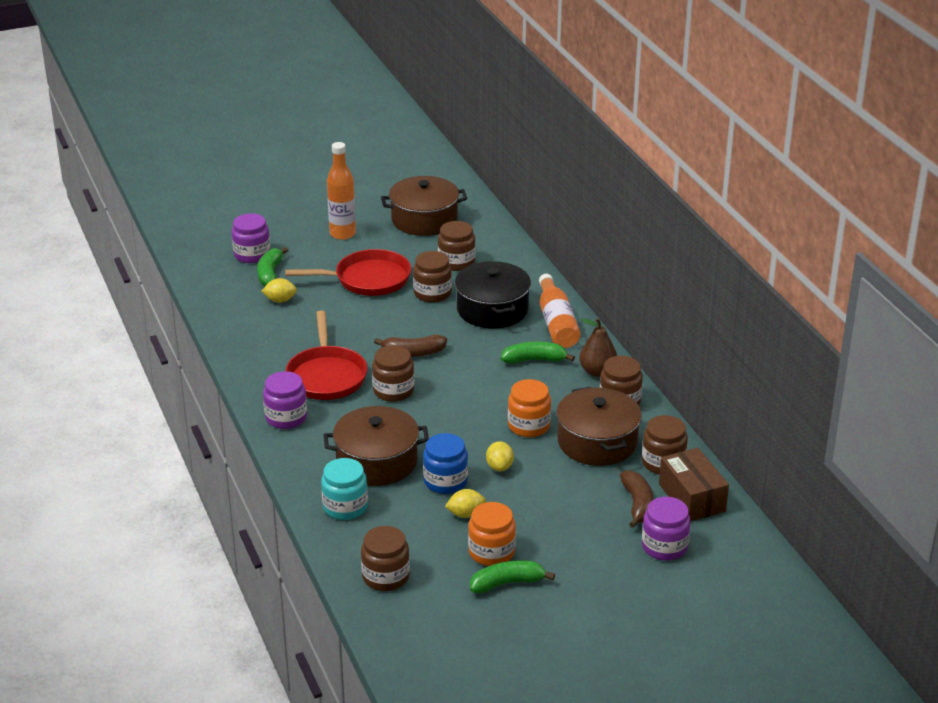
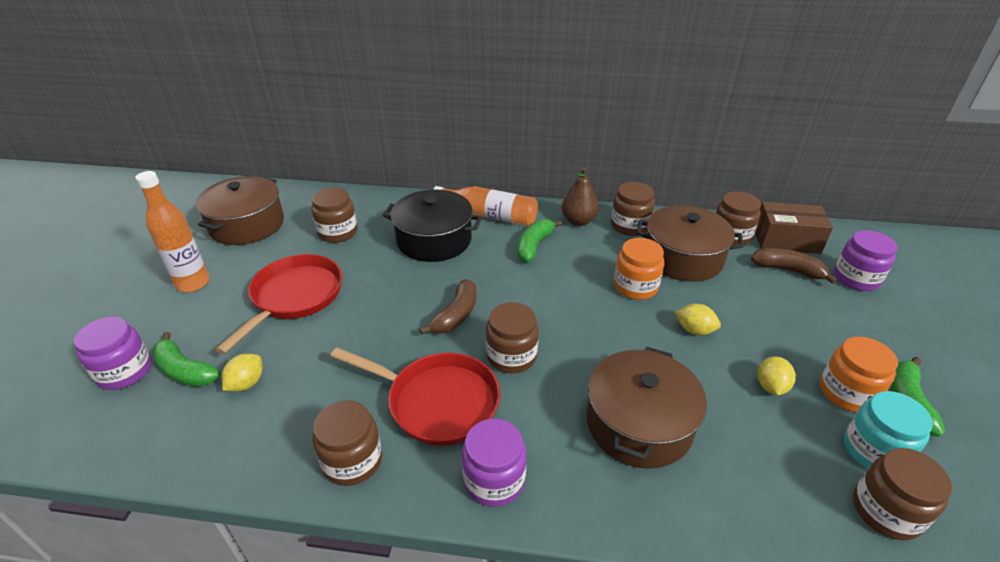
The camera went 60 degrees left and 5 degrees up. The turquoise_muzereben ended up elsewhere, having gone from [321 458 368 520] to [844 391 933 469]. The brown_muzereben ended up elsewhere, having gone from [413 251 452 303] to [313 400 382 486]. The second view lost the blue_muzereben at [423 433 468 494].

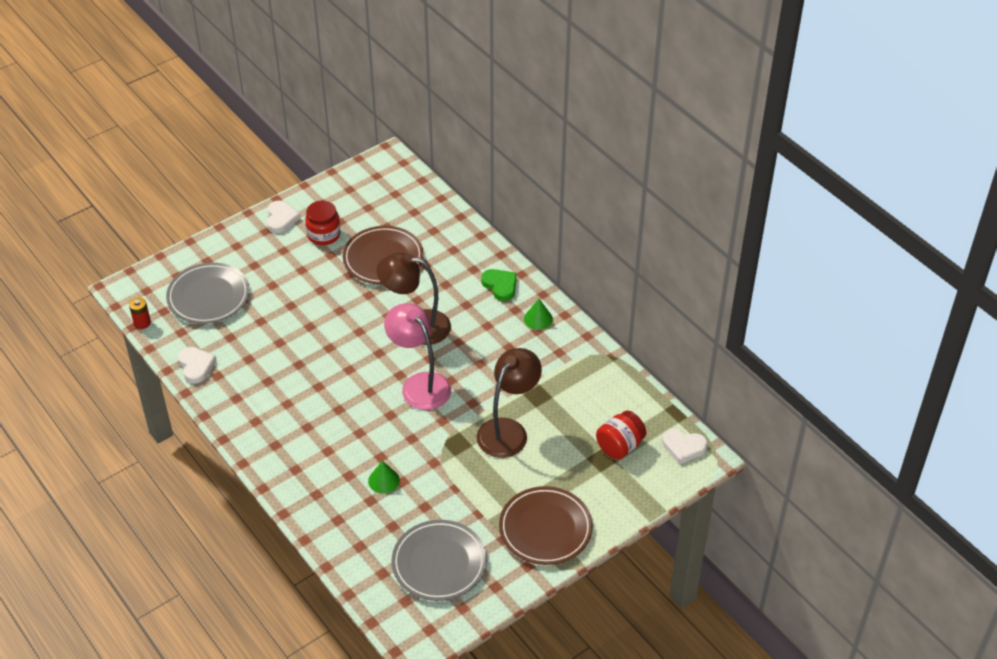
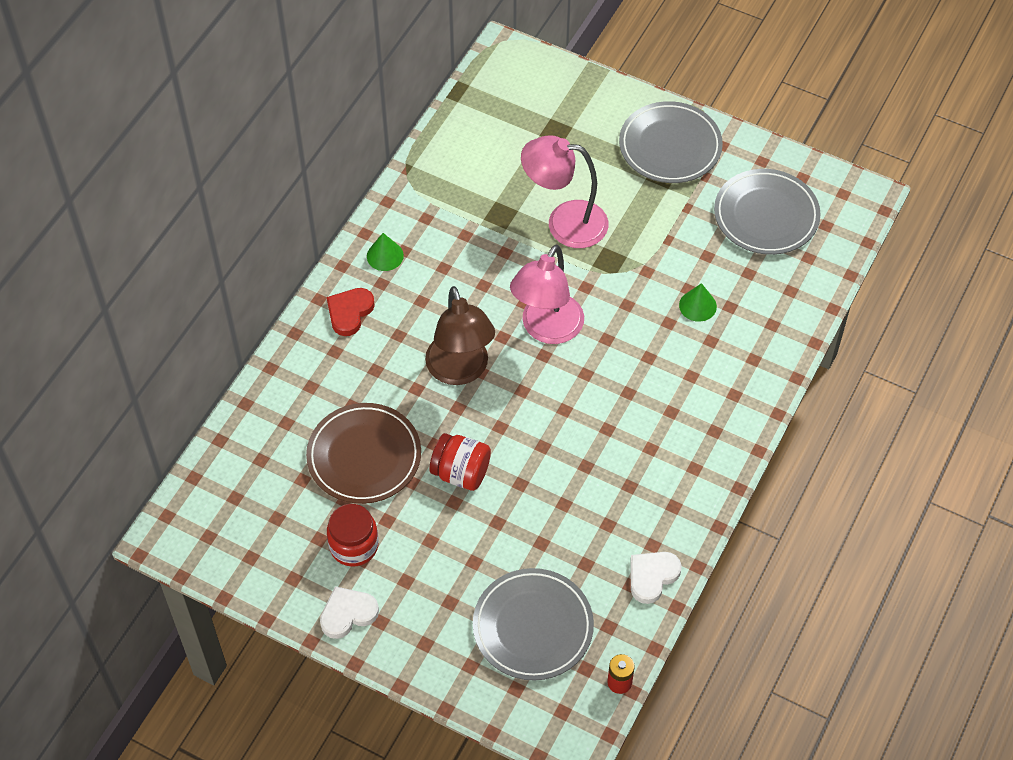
The camera went 115 degrees left and 10 degrees up. What was the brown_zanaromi at [477 348 542 458] turned into the pink_zanaromi at [521 135 608 248]. What was the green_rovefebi at [482 269 517 301] turned into the red_rovefebi at [327 288 375 336]. What was the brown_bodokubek at [499 486 593 565] turned into the grey_bodokubek at [619 101 723 183]. The red_muzereben ended up elsewhere, having gone from [596 411 646 460] to [429 433 491 491]. The second view lost the white_rovefebi at [662 429 708 464].

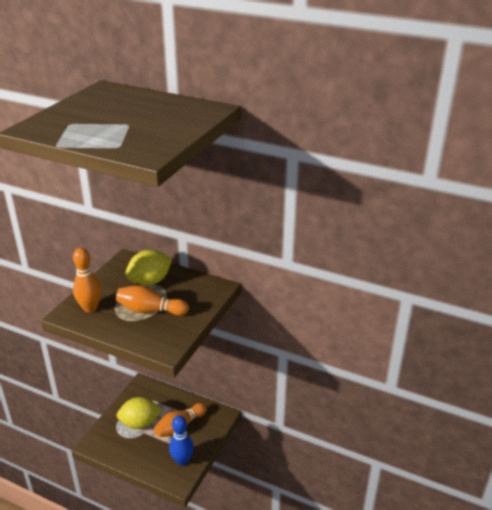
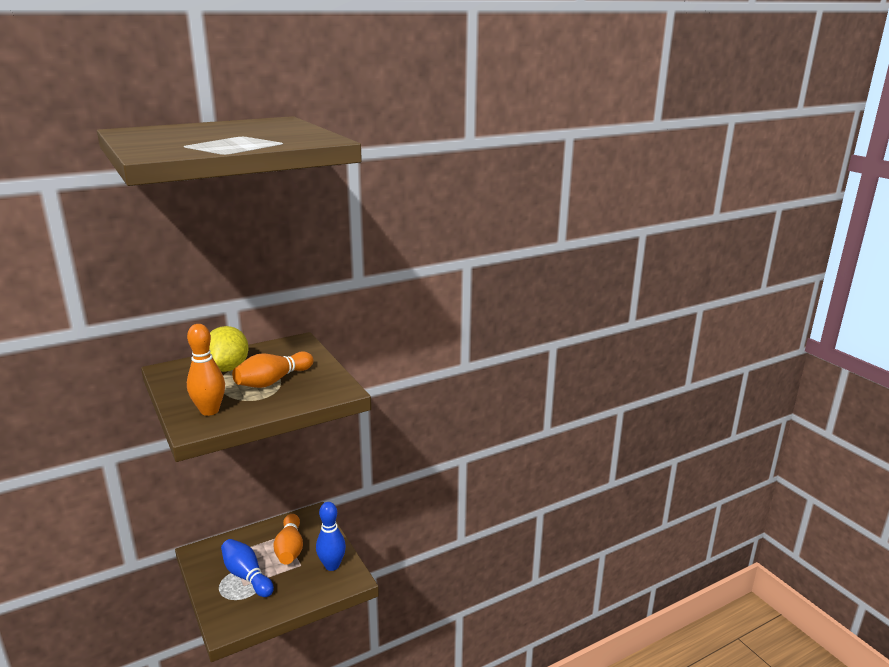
The camera went 55 degrees left and 10 degrees down. Where the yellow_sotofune stood at [117 397 162 429], the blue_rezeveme came to stand at [221 539 274 597].

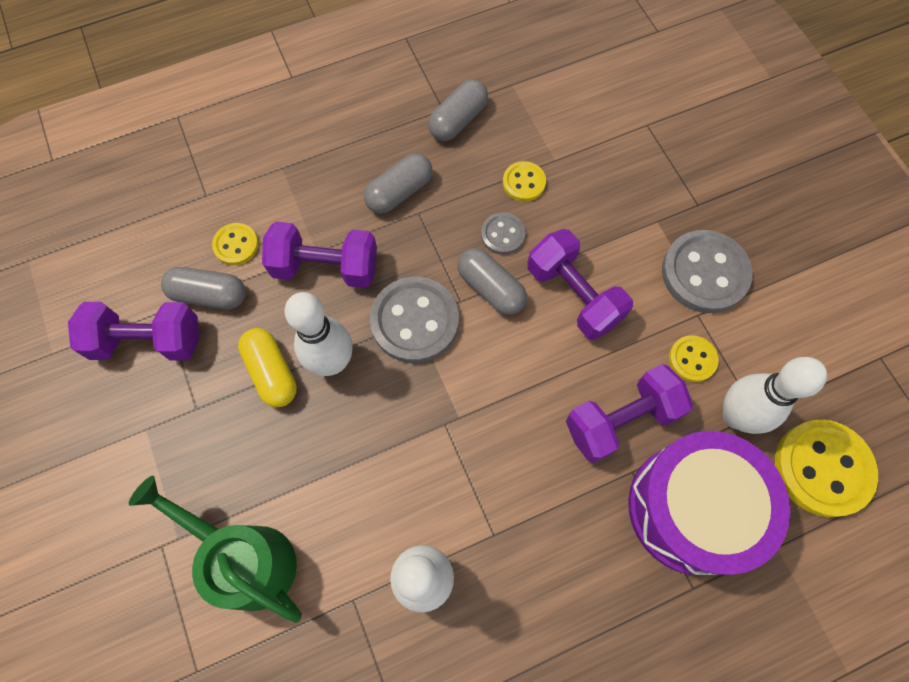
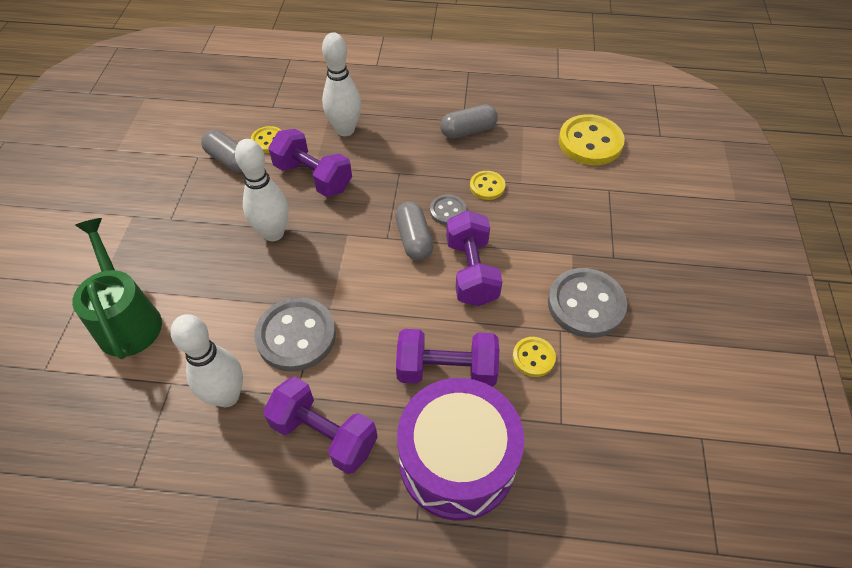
The camera went 30 degrees right and 15 degrees down. The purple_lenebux ended up elsewhere, having gone from [68 302 199 361] to [263 377 377 474]. The second view lost the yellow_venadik at [238 328 297 407]. The second view lost the grey_venadik at [364 153 432 214]. The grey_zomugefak ended up elsewhere, having gone from [370 277 459 363] to [254 297 336 372]. The white_rezeveme ended up elsewhere, having gone from [723 357 827 434] to [322 32 361 136]. The yellow_zomugefak ended up elsewhere, having gone from [775 420 878 517] to [558 114 625 165].

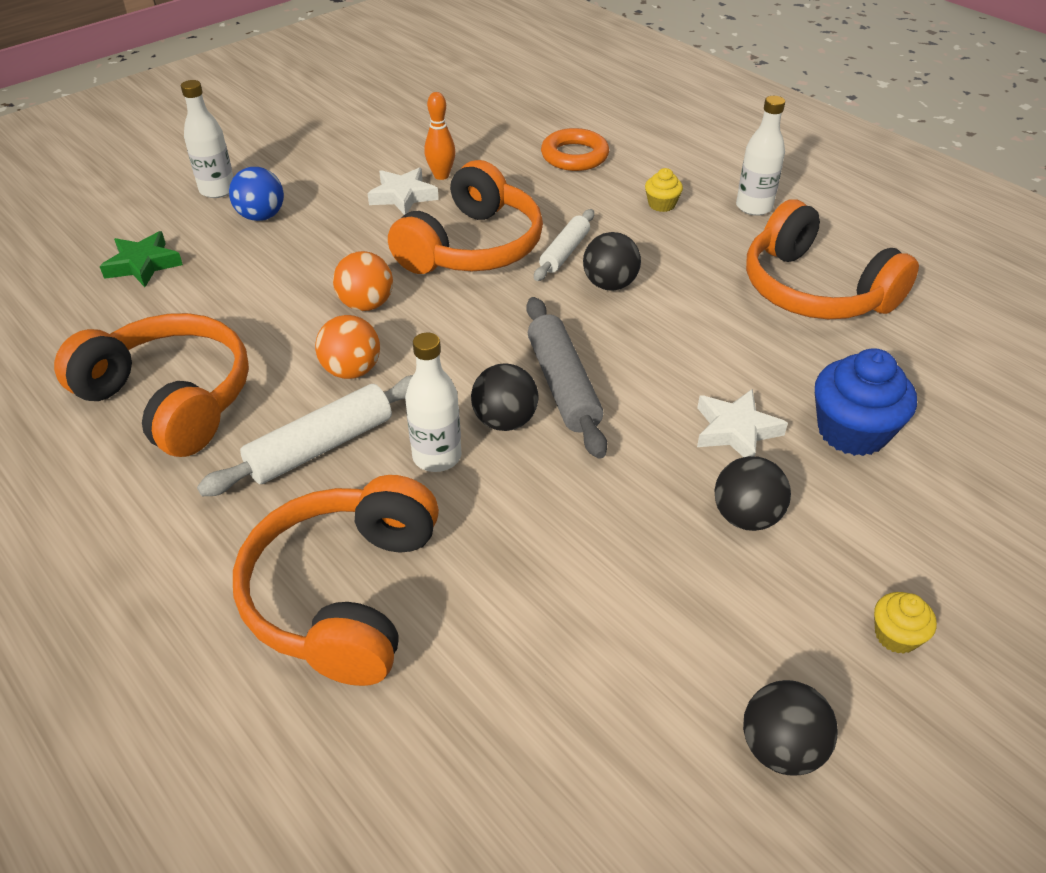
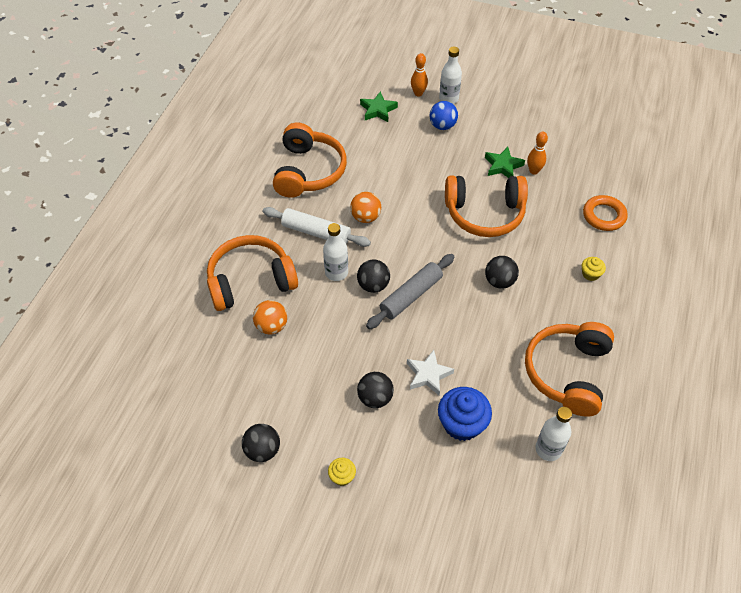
The camera went 60 degrees right and 10 degrees up. The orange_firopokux ended up elsewhere, having gone from [333 251 393 311] to [253 300 287 335]. What was the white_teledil at [367 167 439 215] turned into the green_teledil at [485 147 525 178]. The second view lost the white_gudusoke at [534 209 594 281]. The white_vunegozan ended up elsewhere, having gone from [736 96 785 216] to [535 407 572 461]. The second view gained the orange_rezeveme at [411 53 428 97].

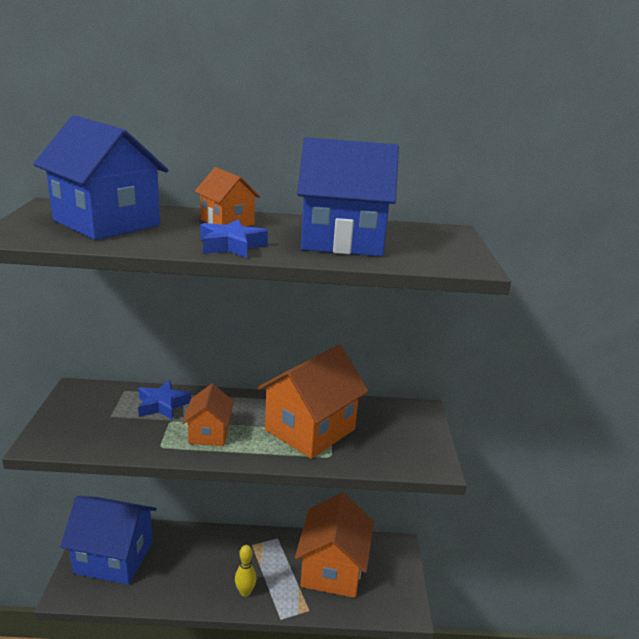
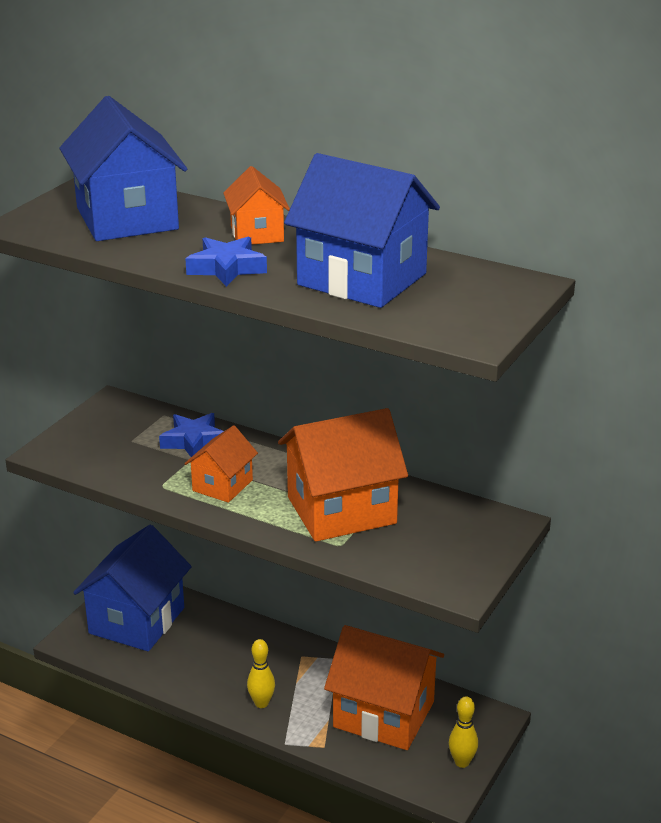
The camera went 30 degrees right and 5 degrees up. The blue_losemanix at [60 496 157 585] ended up facing another way, 75 degrees clockwise from before. The orange_losemanix at [295 492 374 598] ended up facing another way, 75 degrees clockwise from before. The second view gained the yellow_rezeveme at [449 696 478 768].

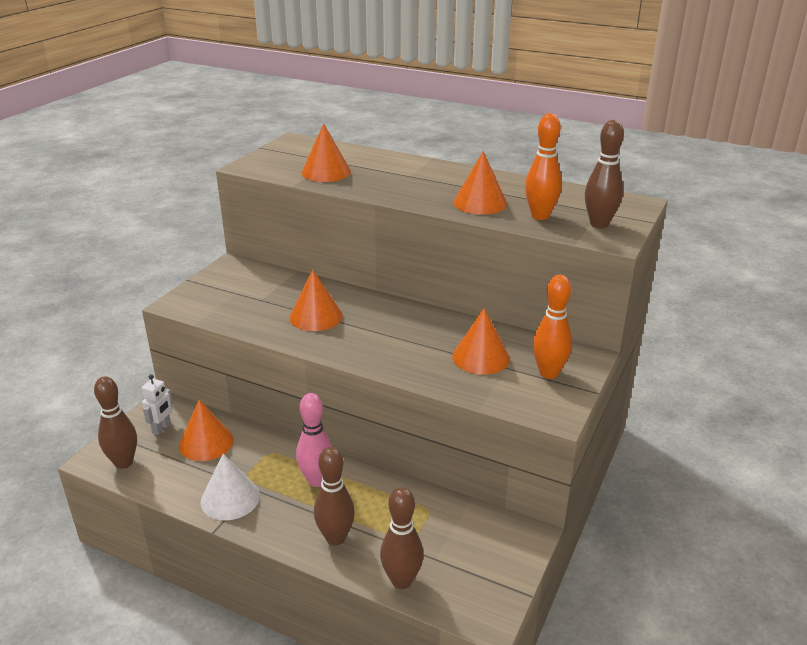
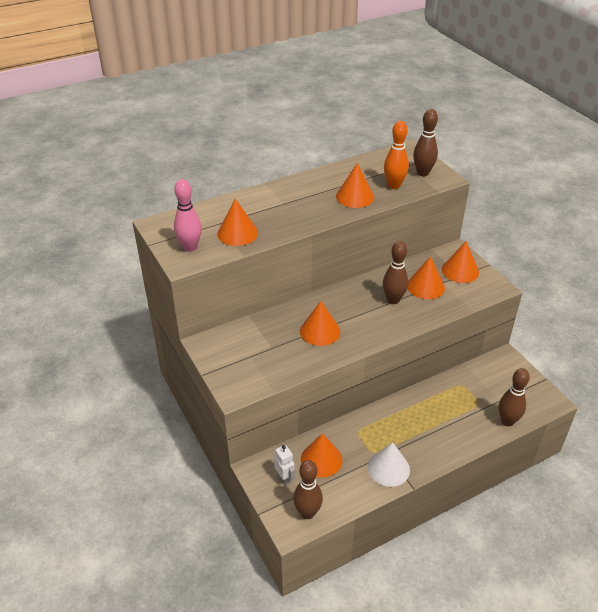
The camera went 55 degrees left and 10 degrees up. The pink_rezeveme ended up elsewhere, having gone from [296 393 332 487] to [174 179 202 252]. The brown_rezeveme ended up elsewhere, having gone from [314 447 355 546] to [383 241 408 304]. Where the orange_rezeveme stood at [533 275 572 379], the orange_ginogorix came to stand at [442 241 479 283].

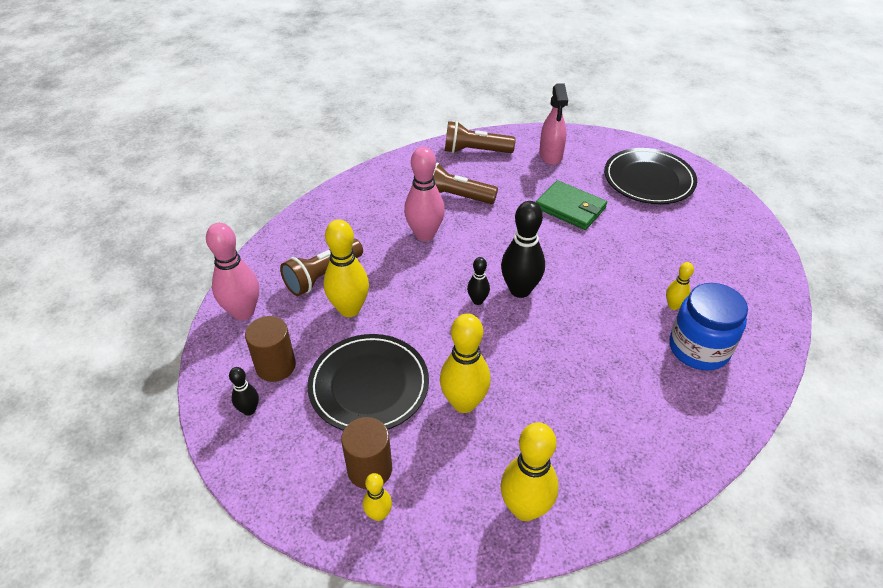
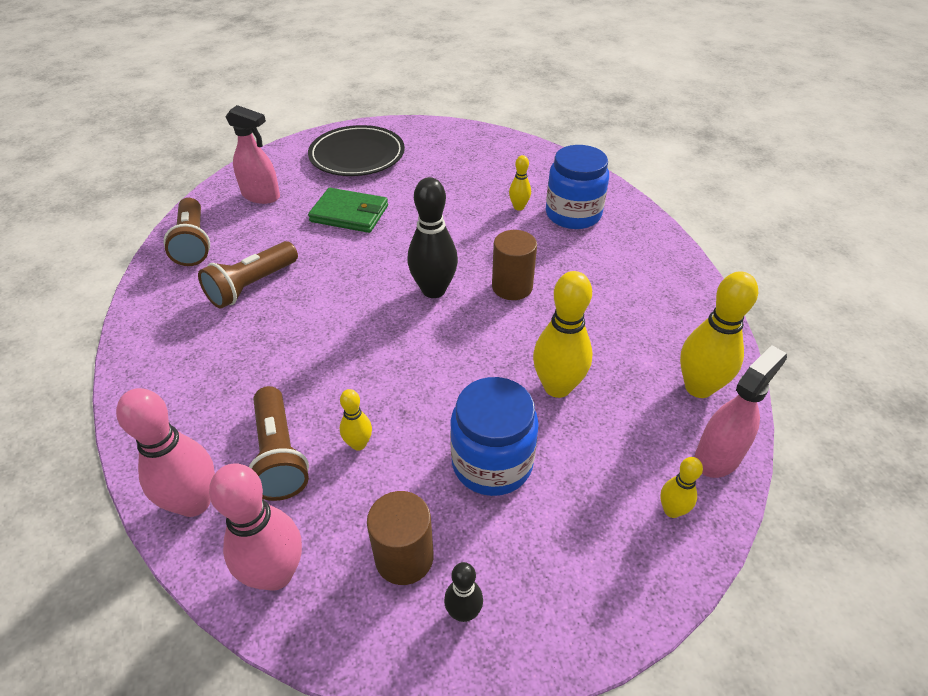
The camera went 65 degrees left and 0 degrees up. Where the black_bodokubek stood at [307 334 429 431], the blue_muzereben came to stand at [450 377 539 496]. The size of the yellow_rezeveme at [324 219 369 317] changed by a factor of 0.52. The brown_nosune ended up elsewhere, having gone from [341 417 392 489] to [492 230 537 300]. The pink_rezeveme ended up elsewhere, having gone from [404 147 445 241] to [116 388 215 517]. The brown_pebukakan at [445 121 516 153] ended up facing another way, 45 degrees counterclockwise from before. The second view lost the black_rezeveme at [467 257 490 305]. The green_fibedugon at [536 180 607 230] ended up facing another way, 45 degrees clockwise from before. The second view gained the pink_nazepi at [694 345 787 478].

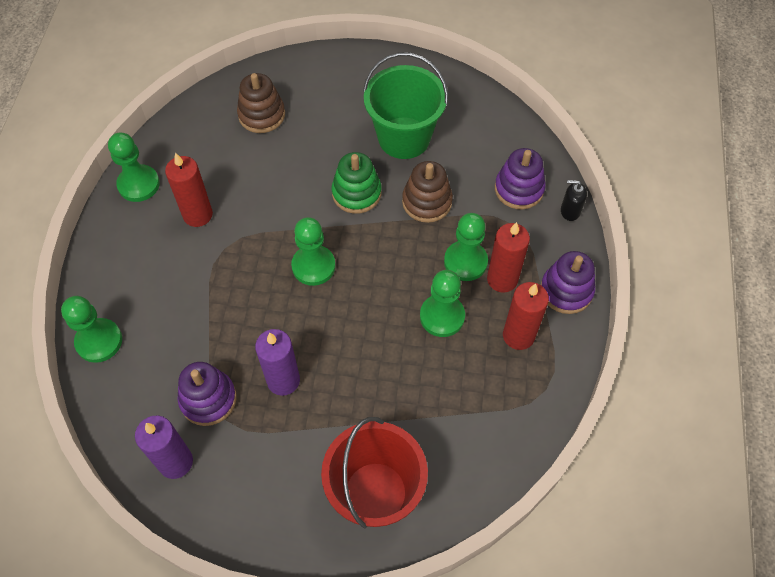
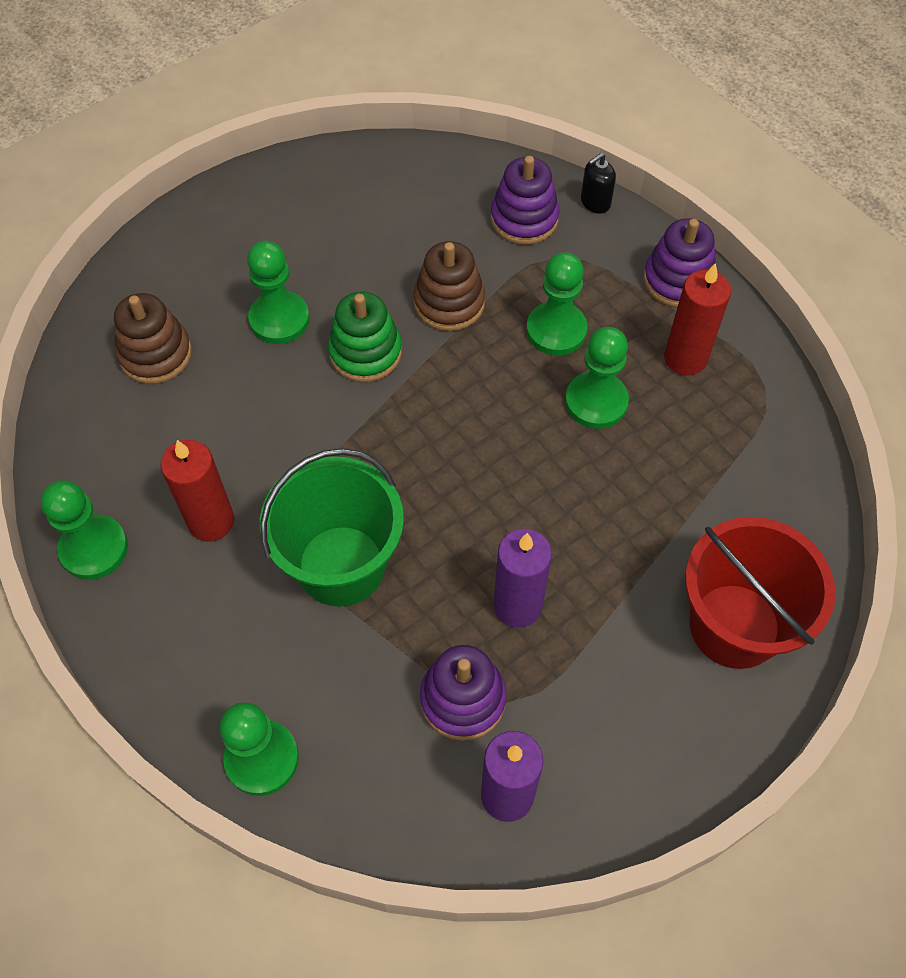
The camera went 45 degrees left and 0 degrees up. The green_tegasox ended up elsewhere, having gone from [291 217 336 286] to [247 241 310 344]. The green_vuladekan ended up elsewhere, having gone from [363 52 448 159] to [260 448 404 607]. The second view lost the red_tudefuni at [487 222 530 293].

